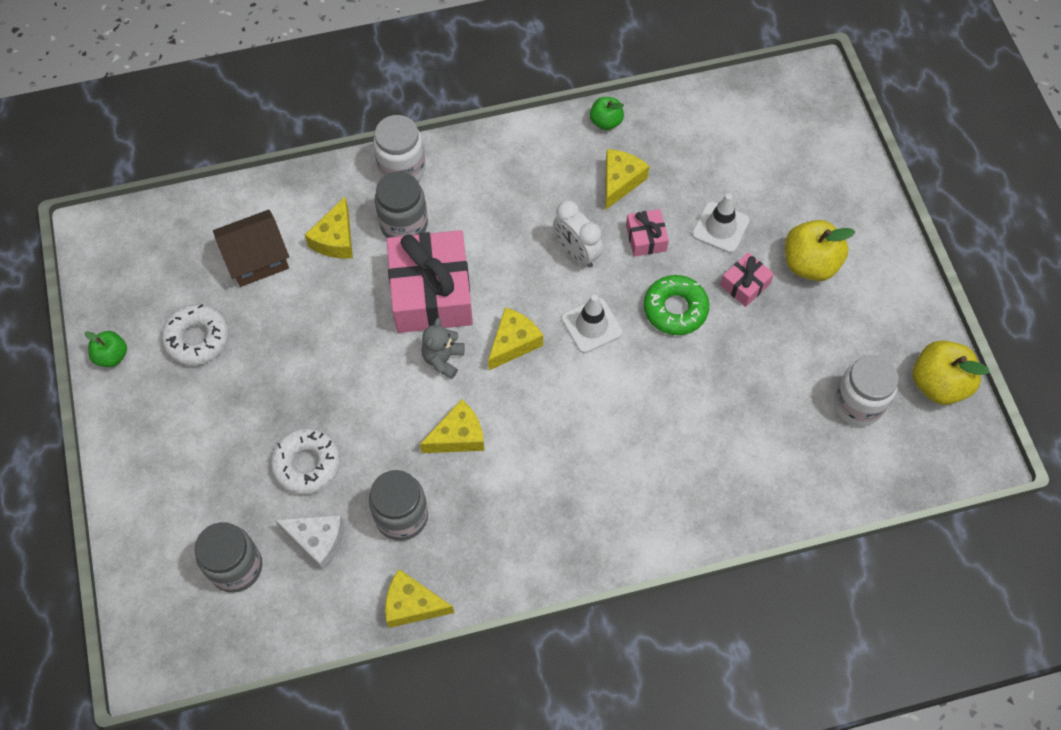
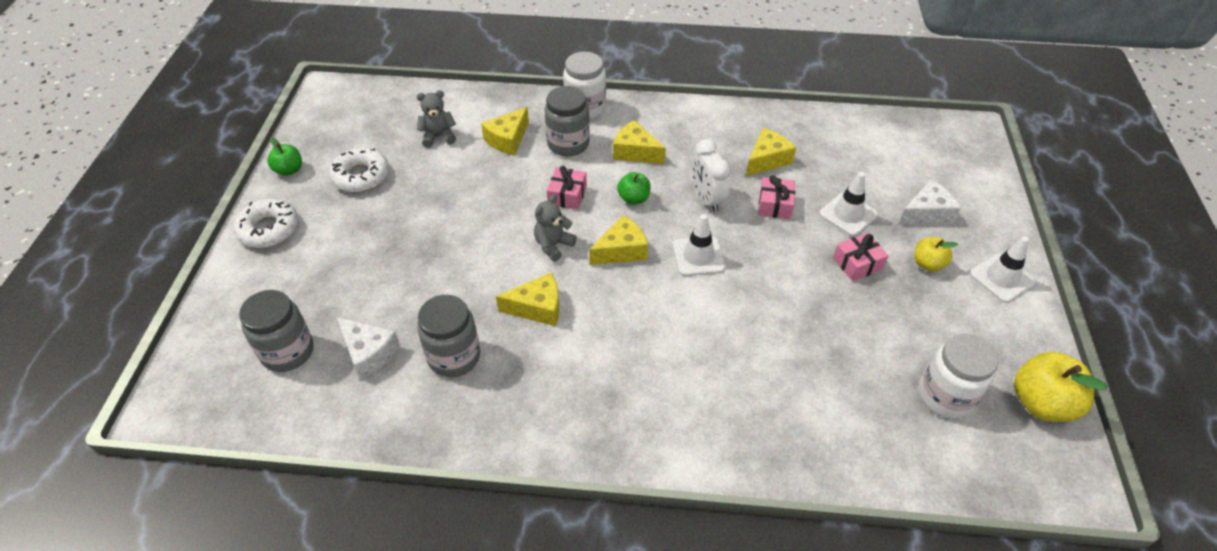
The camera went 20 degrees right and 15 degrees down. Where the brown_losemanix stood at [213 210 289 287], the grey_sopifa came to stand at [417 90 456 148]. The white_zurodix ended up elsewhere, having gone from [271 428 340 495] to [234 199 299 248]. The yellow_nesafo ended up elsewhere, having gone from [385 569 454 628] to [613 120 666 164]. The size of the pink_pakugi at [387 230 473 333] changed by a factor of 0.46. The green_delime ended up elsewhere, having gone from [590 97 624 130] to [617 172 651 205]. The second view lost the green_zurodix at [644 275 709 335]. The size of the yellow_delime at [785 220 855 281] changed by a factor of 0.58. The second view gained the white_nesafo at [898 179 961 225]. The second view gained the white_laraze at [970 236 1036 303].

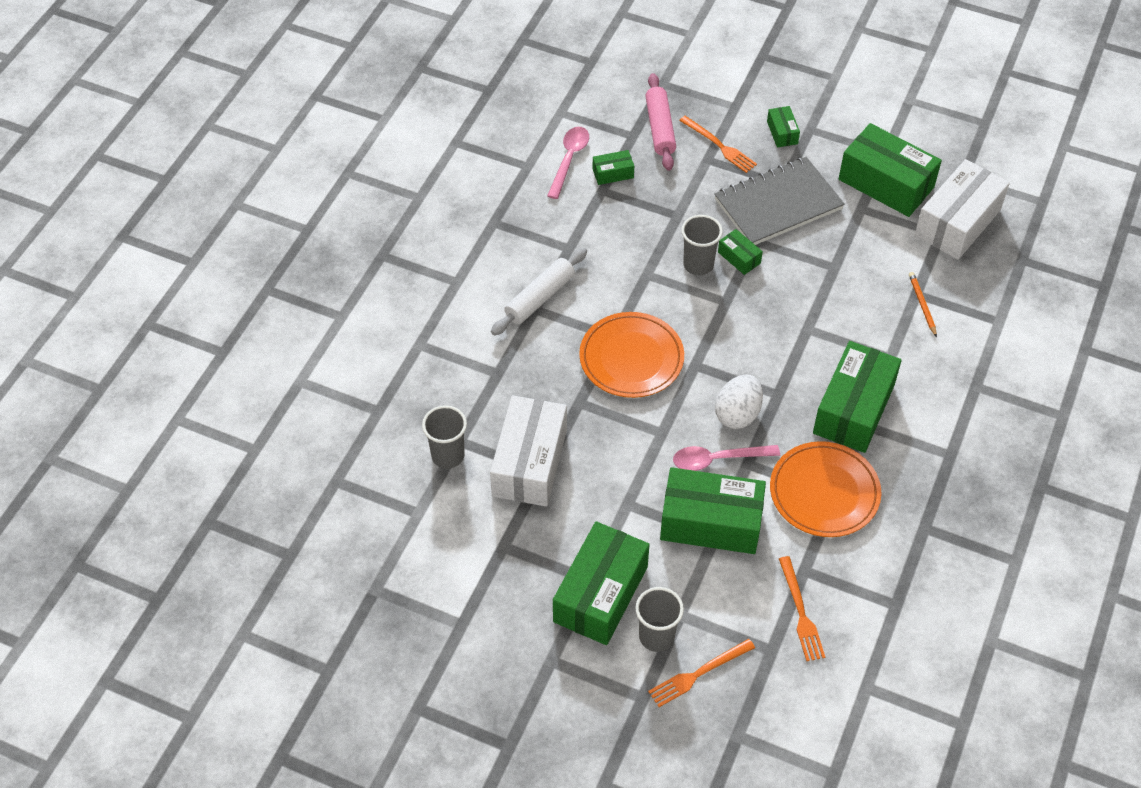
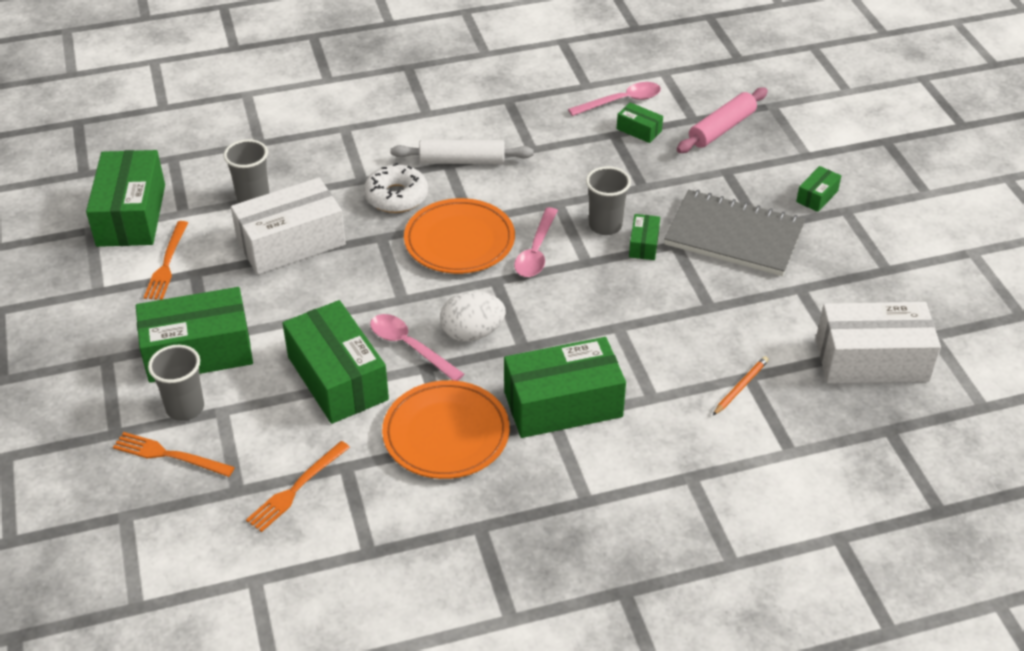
The camera went 50 degrees right and 10 degrees down. The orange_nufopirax ended up elsewhere, having gone from [679 116 757 173] to [144 221 188 300]. The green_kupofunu ended up elsewhere, having gone from [839 123 942 217] to [86 150 165 247]. The second view gained the white_zurodix at [364 163 428 213]. The second view gained the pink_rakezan at [514 207 558 277].

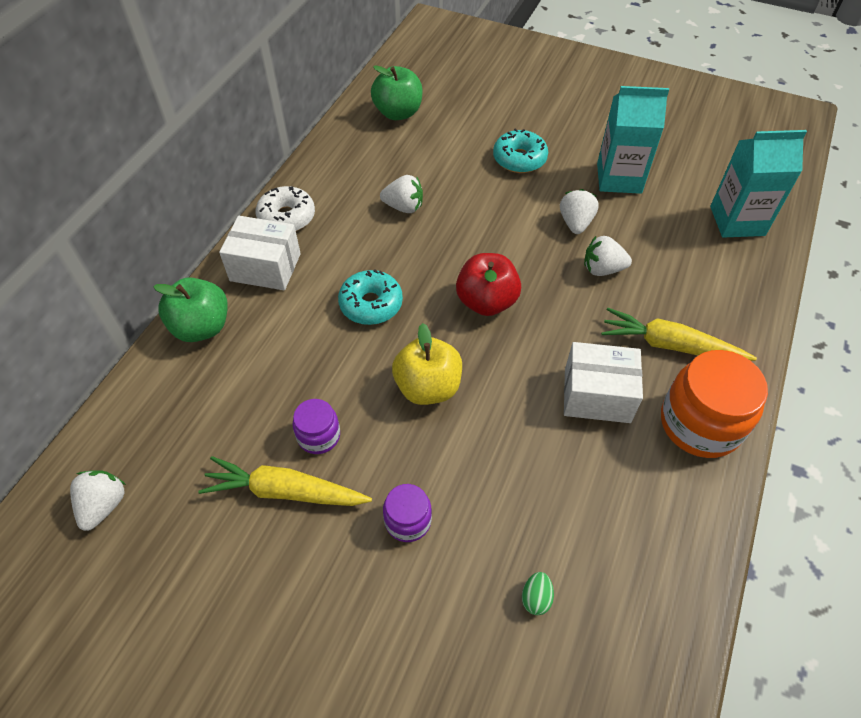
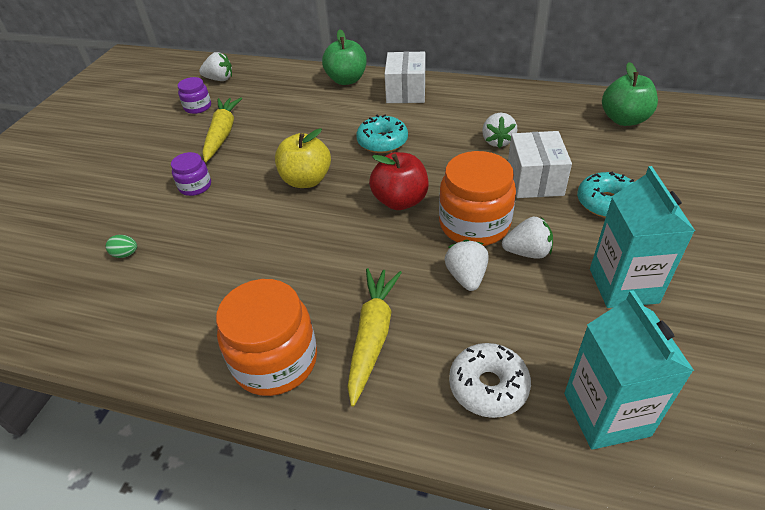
The camera went 85 degrees right and 10 degrees down. The white_zurodix ended up elsewhere, having gone from [255 186 315 231] to [449 343 531 418]. The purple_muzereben ended up elsewhere, having gone from [293 399 340 454] to [178 77 211 114]. The white_kupofunu ended up elsewhere, having gone from [564 342 643 423] to [508 131 572 198]. The second view gained the orange_muzereben at [439 151 516 246].

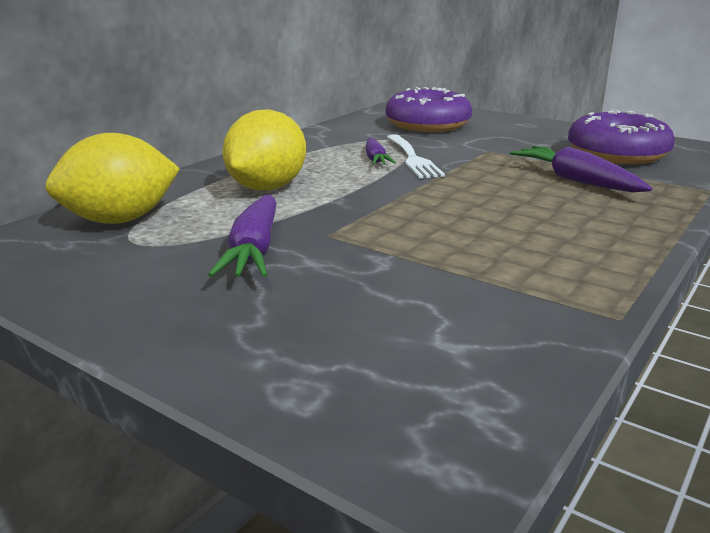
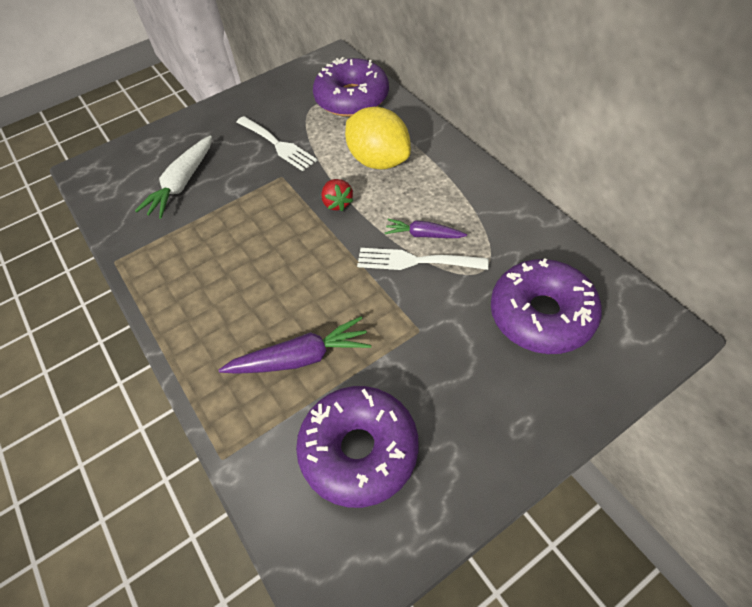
The camera went 115 degrees right and 30 degrees up. Where the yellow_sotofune stood at [45 133 180 224], the purple_zurodix came to stand at [313 57 389 117]. Where the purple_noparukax stood at [208 195 277 277], the white_nufopirax came to stand at [236 116 318 171]. The second view gained the white_noparukax at [135 136 212 219]. The second view gained the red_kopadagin at [321 179 354 211].

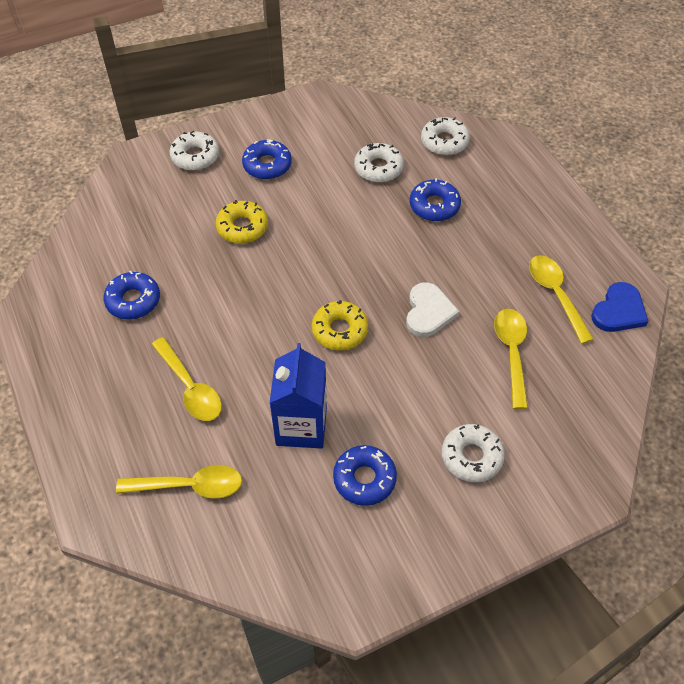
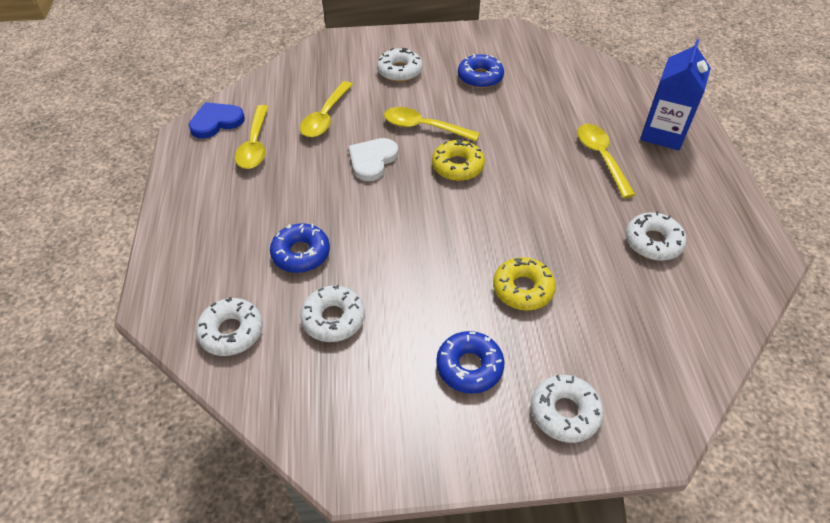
The camera went 160 degrees left and 5 degrees down. What was the blue_zurodix at [104 270 160 319] turned into the white_zurodix at [626 211 687 261]. The yellow_rakezan ended up elsewhere, having gone from [116 465 242 499] to [384 107 480 141]. The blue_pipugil ended up elsewhere, having gone from [270 343 327 449] to [640 39 711 150].

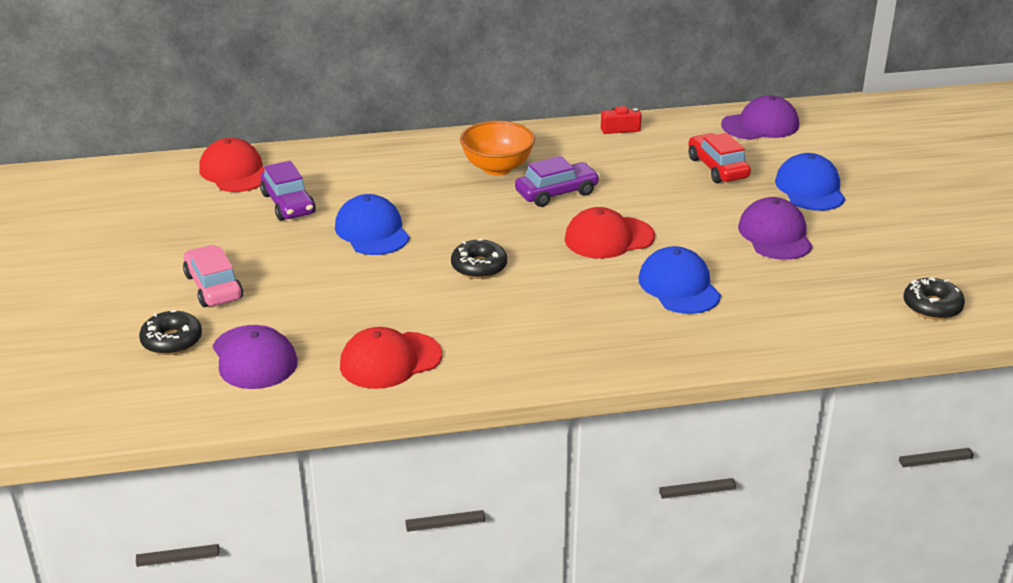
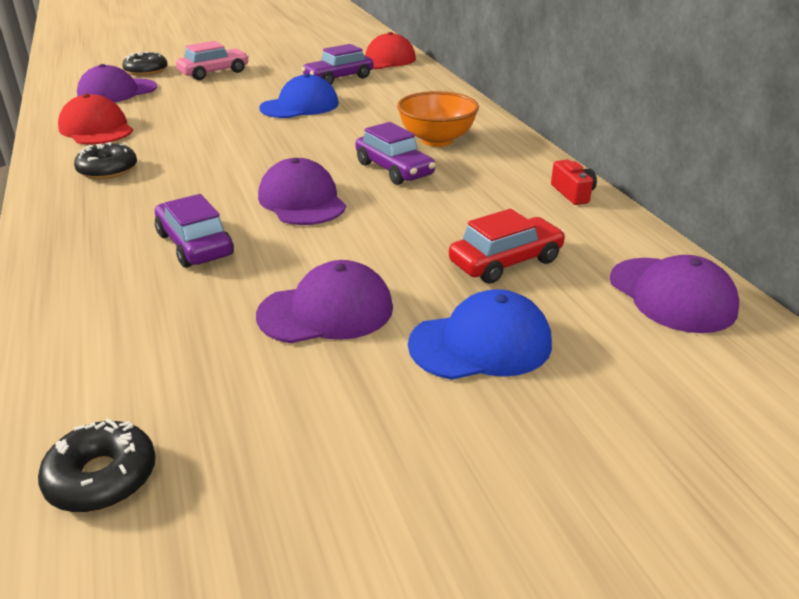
The camera went 80 degrees right and 0 degrees up. The black_zurodix ended up elsewhere, having gone from [451 239 507 279] to [74 142 137 179]. What was the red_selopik at [565 207 655 259] turned into the purple_selopik at [258 158 346 225]. Where the blue_selopik stood at [639 246 721 314], the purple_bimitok came to stand at [155 194 234 268].

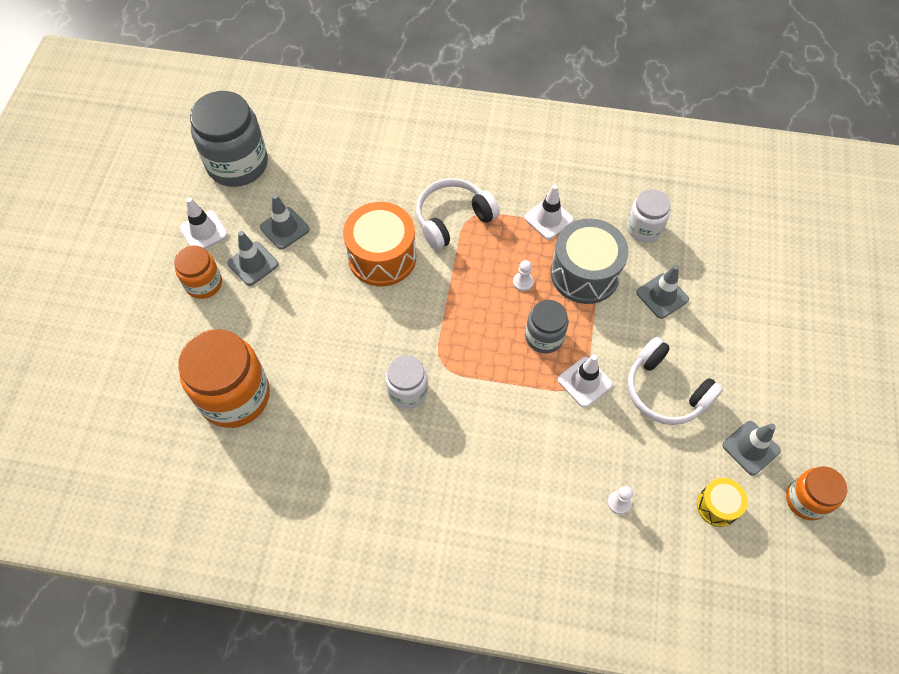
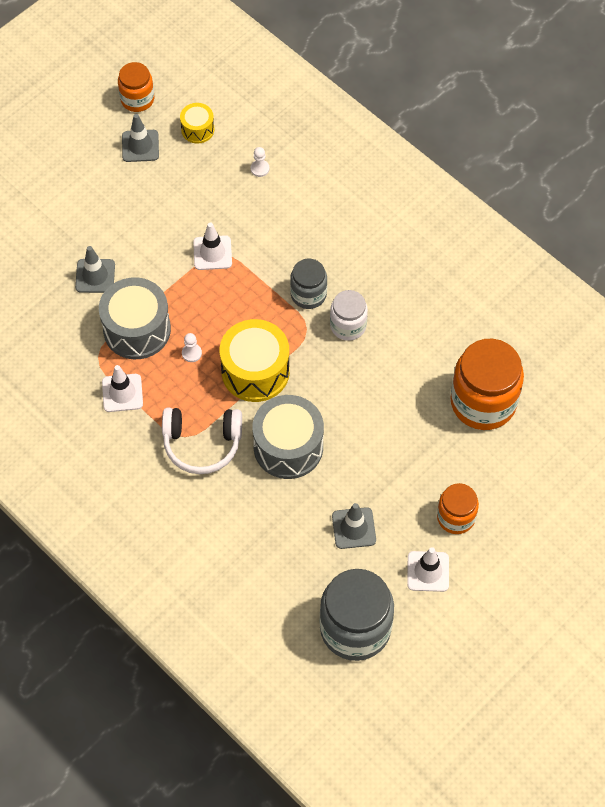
The camera went 145 degrees left and 0 degrees up. The second view lost the grey_laraze at [227 231 278 286]. What was the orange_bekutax at [343 202 416 286] turned into the grey_bekutax at [252 395 324 479]. The grey_muzereben ended up elsewhere, having gone from [525 300 568 353] to [290 259 327 309]. The second view lost the white_muzereben at [627 189 670 242]. The second view lost the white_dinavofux at [628 337 723 425]. The second view gained the yellow_bekutax at [220 319 290 402].

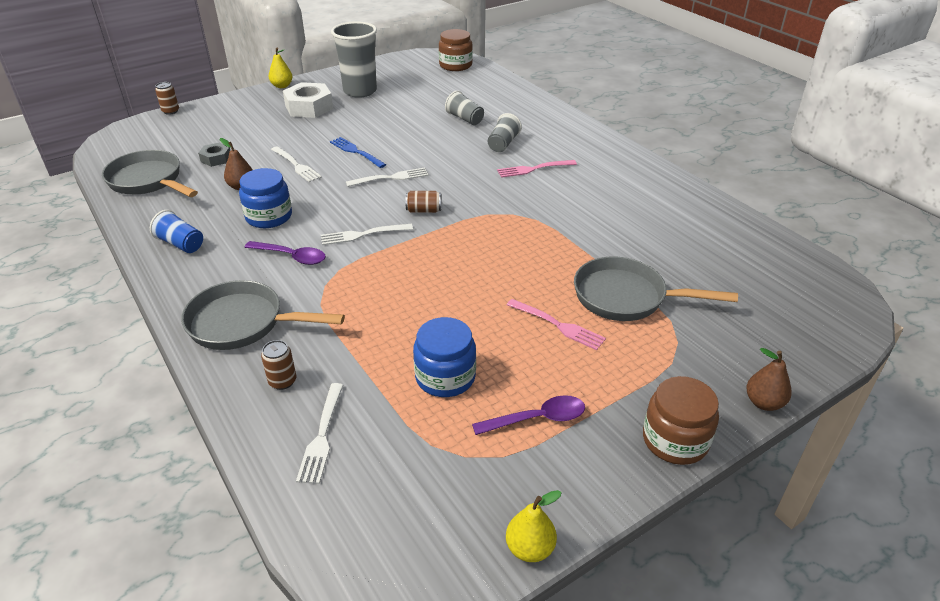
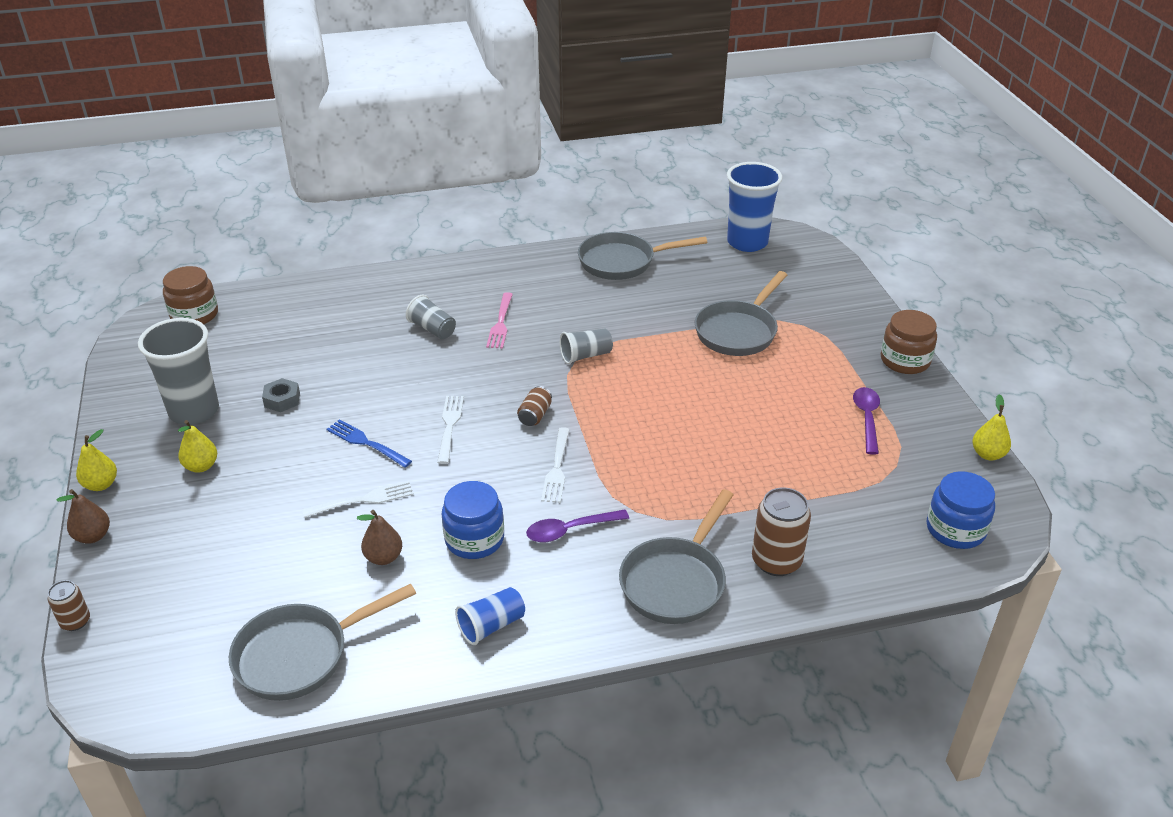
The camera went 70 degrees left and 0 degrees up. The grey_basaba ended up elsewhere, having gone from [198 143 230 167] to [262 378 300 412]. The purple_rakezan at [244 241 326 265] ended up facing another way, 150 degrees counterclockwise from before. The size of the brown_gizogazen at [261 340 296 390] changed by a factor of 1.79. Where the white_basaba stood at [283 82 333 118], the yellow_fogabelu came to stand at [178 420 217 473]. The second view lost the white_nufopirax at [296 383 343 484]. The blue_nufopirax at [330 137 386 168] ended up facing another way, 60 degrees clockwise from before. The blue_muzereben ended up elsewhere, having gone from [413 317 476 397] to [927 471 995 549]. The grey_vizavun ended up elsewhere, having gone from [445 91 484 125] to [560 329 613 364]. The second view lost the pink_nufopirax at [507 299 606 350]. The brown_fogabelu ended up elsewhere, having gone from [747 348 792 411] to [56 489 110 544]. The second view gained the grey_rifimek at [578 232 707 280]. The second view gained the blue_vizavun at [727 162 782 252].

